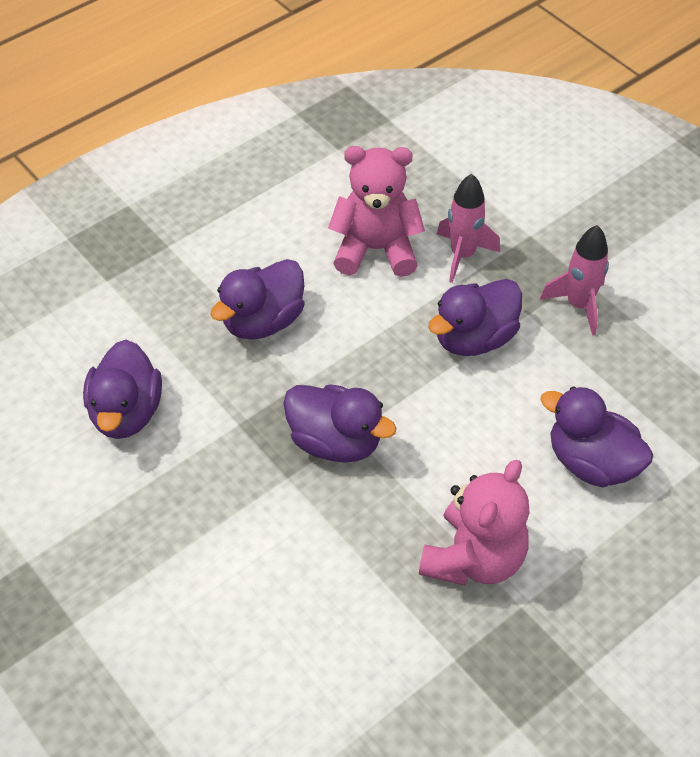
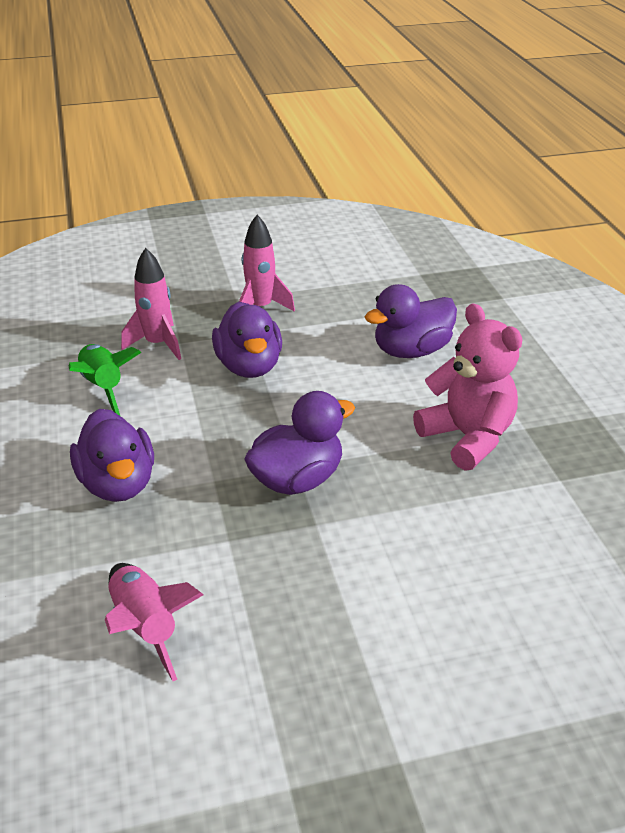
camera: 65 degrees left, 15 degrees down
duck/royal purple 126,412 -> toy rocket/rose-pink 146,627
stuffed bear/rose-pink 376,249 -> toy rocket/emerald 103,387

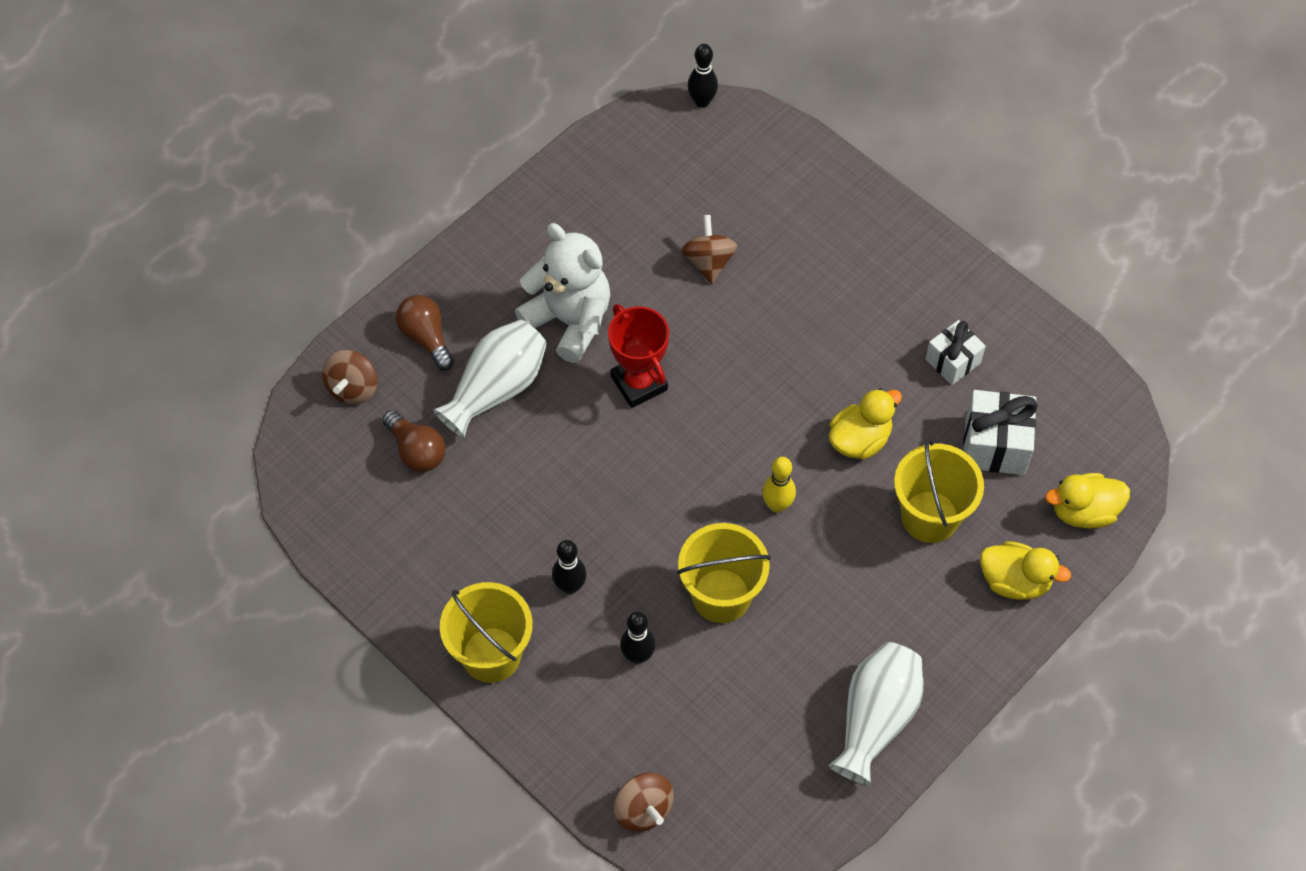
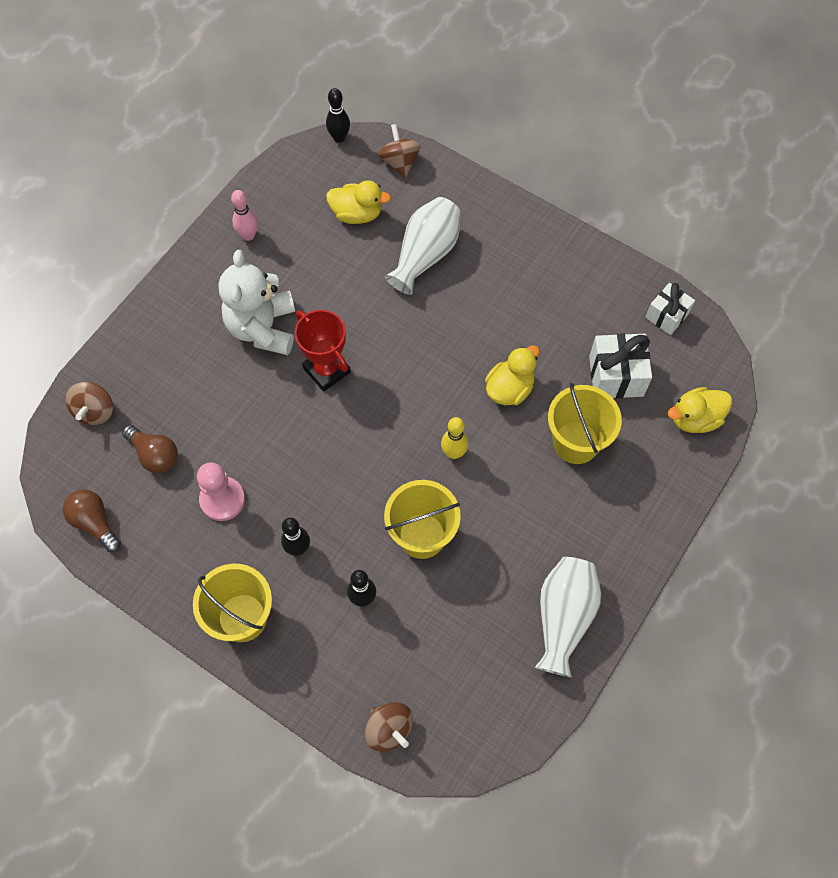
camera: 10 degrees left, 5 degrees up
light bulb/russet 426,338 -> light bulb/russet 95,523, move
tall vase/snow-white 496,388 -> tall vase/snow-white 425,254, move
stuffed bear/snow-white 569,320 -> stuffed bear/snow-white 263,328, 120 degrees counterclockwise
toy top/russet 708,262 -> toy top/russet 399,162, move
present/snow-white 952,361 -> present/snow-white 666,315, move
duck/bright yellow 1015,581 -> duck/bright yellow 357,214, move
none -> chess pawn/rose-pink 222,499
none -> skittle/rose-pink 248,235

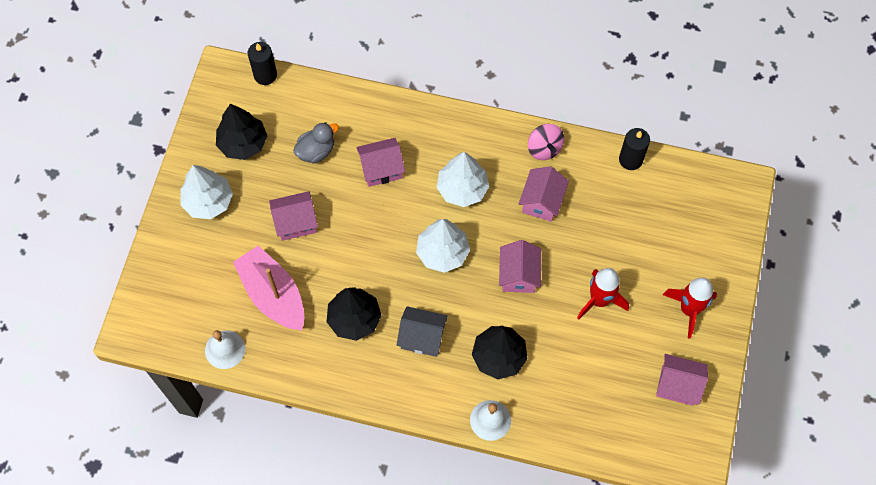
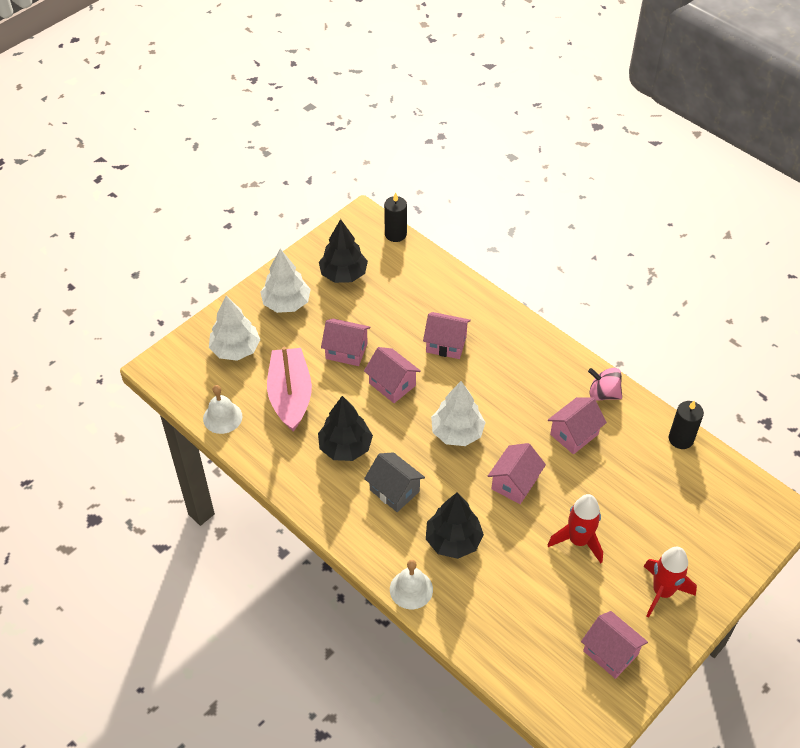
camera: 30 degrees right, 15 degrees down
duck/ash-grey 316,151 -> none
tree/snow-white 462,189 -> tree/snow-white 235,349, move
toy top/rose-pink 544,148 -> toy top/rose-pink 603,393, 105 degrees clockwise
none -> toy house/rose-pink 392,384

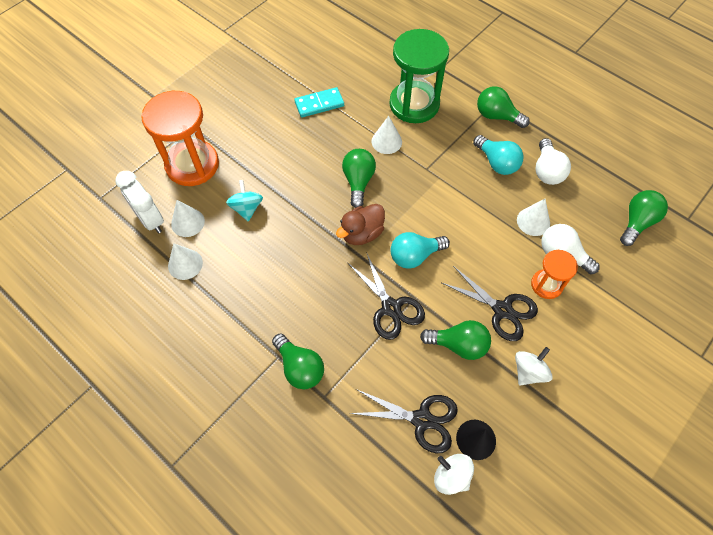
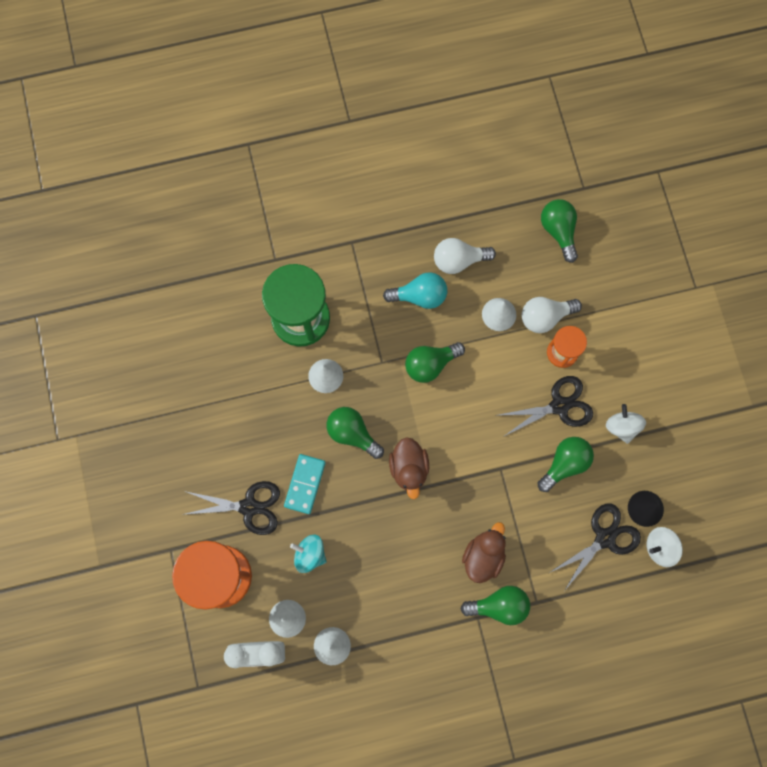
camera: 55 degrees left, 15 degrees up
domino piece/aqua 319,104 -> domino piece/aqua 305,484, move
pair of scissors/black 391,308 -> pair of scissors/black 249,507, move
light bulb/aqua 415,256 -> none
light bulb/emerald 497,116 -> light bulb/emerald 430,364, move
light bulb/snow-white 547,171 -> light bulb/snow-white 458,260, 135 degrees clockwise
none -> duck/russet 483,556

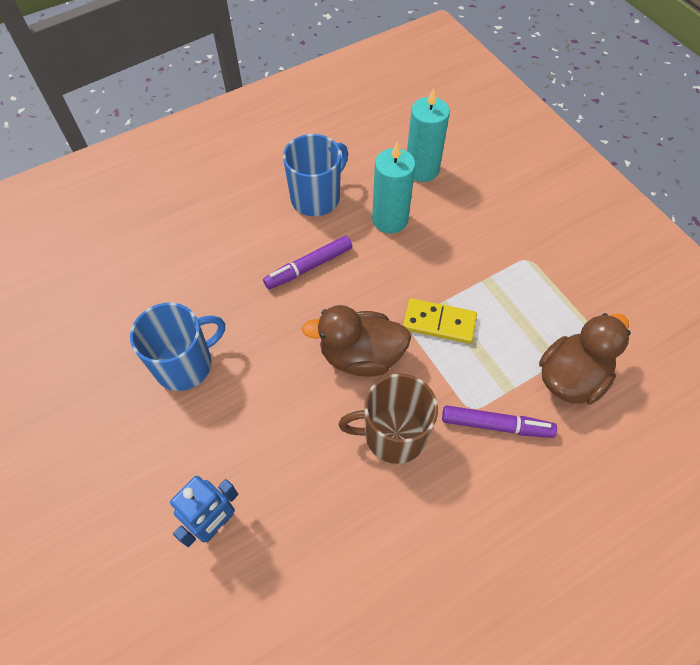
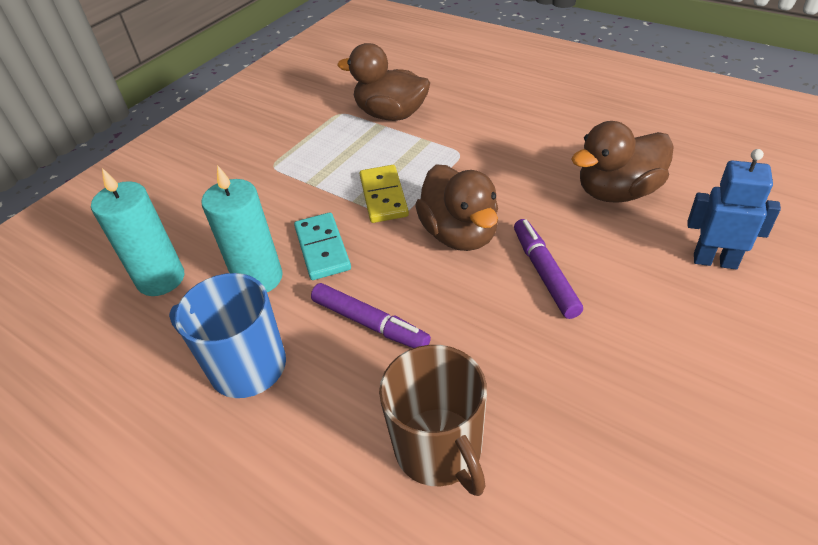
camera: 110 degrees left, 15 degrees down
tea mug/royal blue 185,364 -> none
tea mug/russet 393,435 -> tea mug/russet 439,449, move
felt pen/royal purple 496,425 -> felt pen/royal purple 544,273, move
none -> domino piece/aqua 322,248
none -> duck/russet 618,192

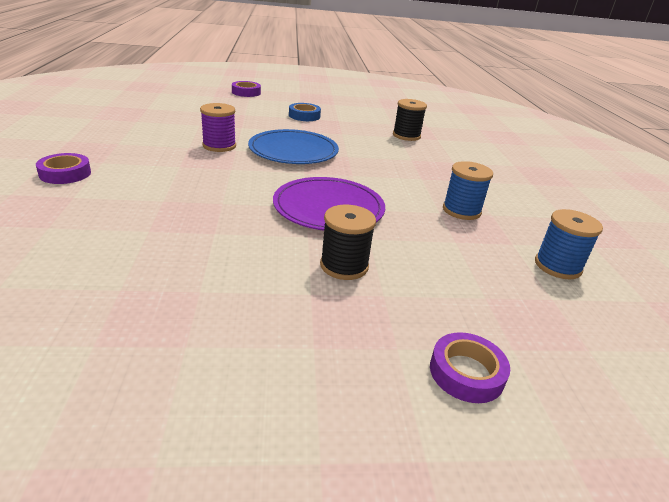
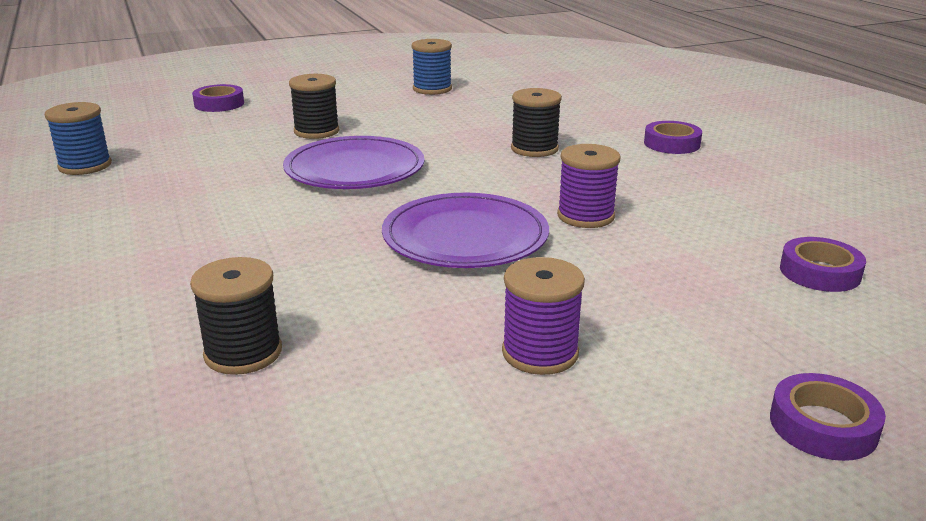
camera: 165 degrees right, 5 degrees down
dinner plate/royal blue 293,151 -> dinner plate/royal purple 465,237
sticky tape/royal blue 304,116 -> spool/royal purple 540,353
spool/royal blue 461,210 -> spool/royal blue 432,89, move
none -> spool/black 534,149
none -> sticky tape/royal purple 819,272

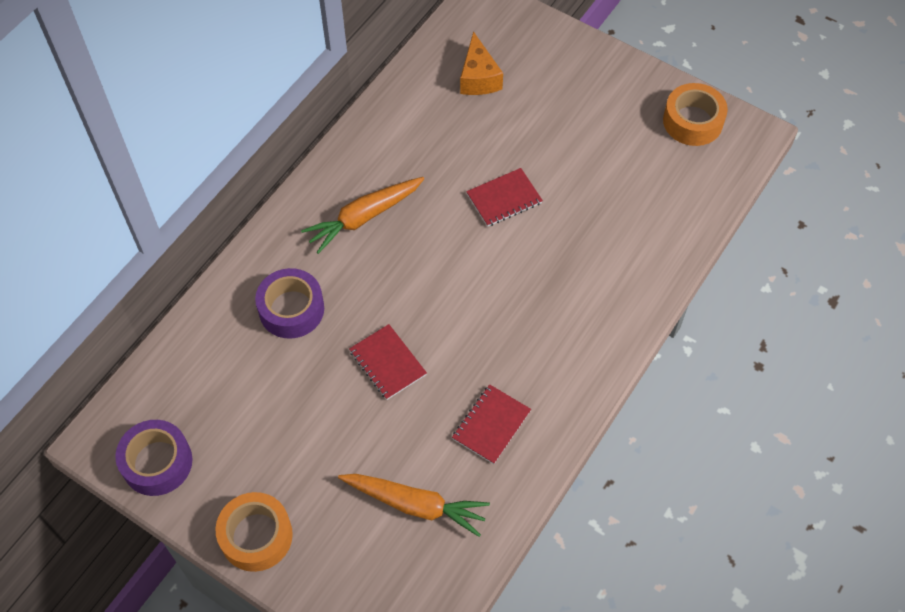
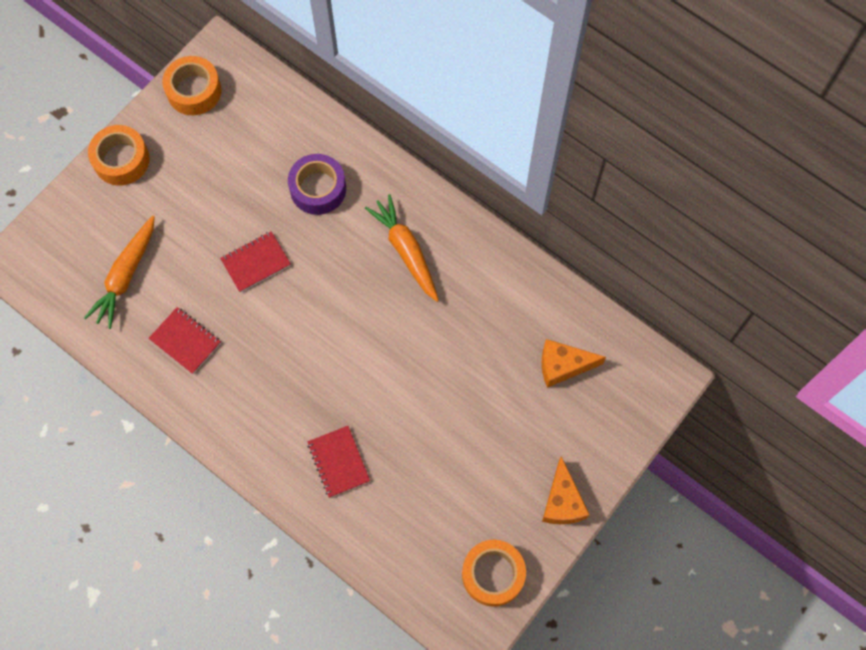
camera: 95 degrees right, 10 degrees up
sticky tape/royal purple 157,462 -> sticky tape/orange 194,91
exercise book/red 504,198 -> exercise book/red 338,462, move
none -> cheese/orange 562,502

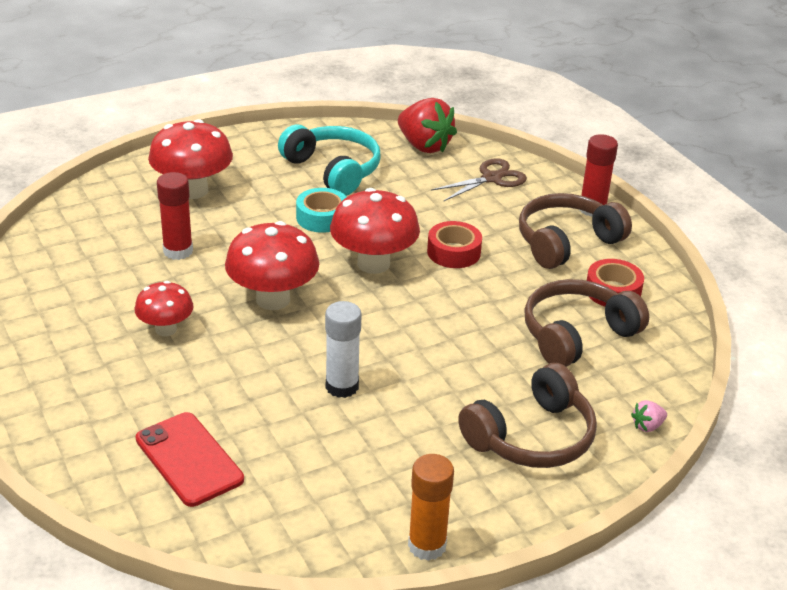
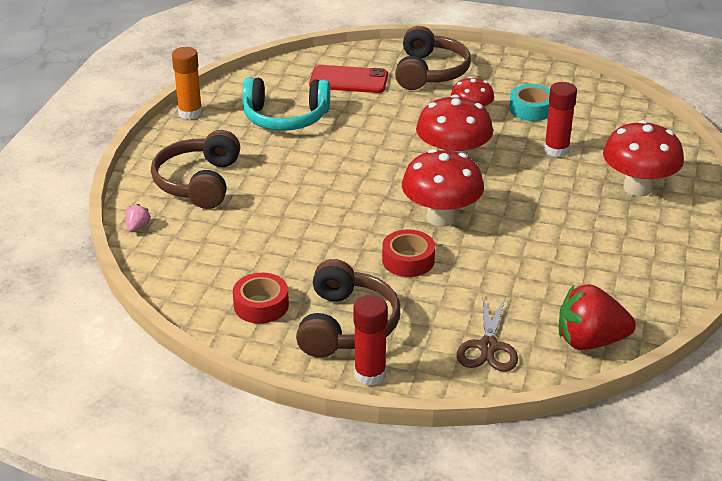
camera: 135 degrees right, 0 degrees up
headphones/aqua 333,170 -> headphones/aqua 285,118, move
sticky tape/aqua 322,217 -> sticky tape/aqua 531,109, move
glue/snow-white 342,386 -> none
headphones/russet 576,335 -> headphones/russet 430,72, move

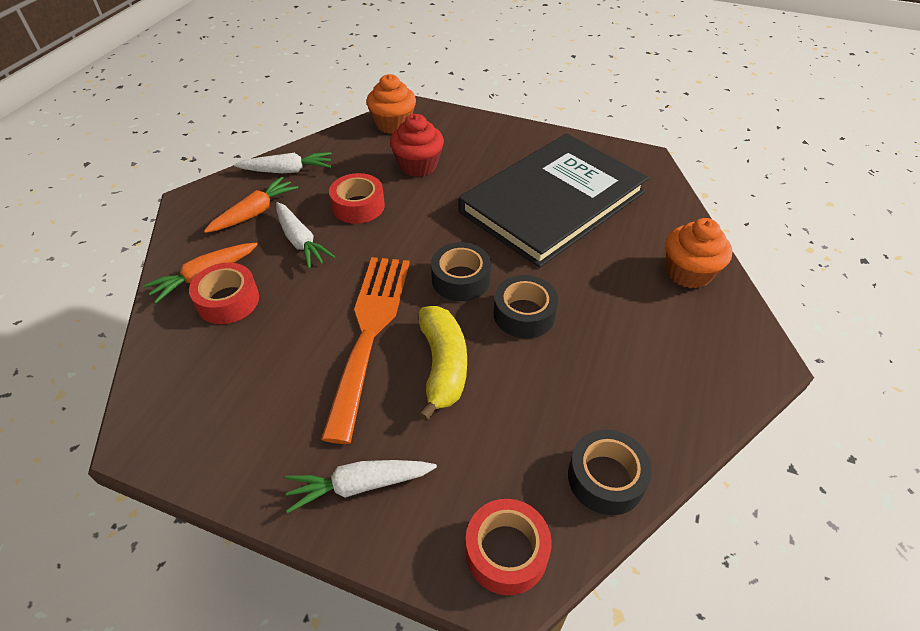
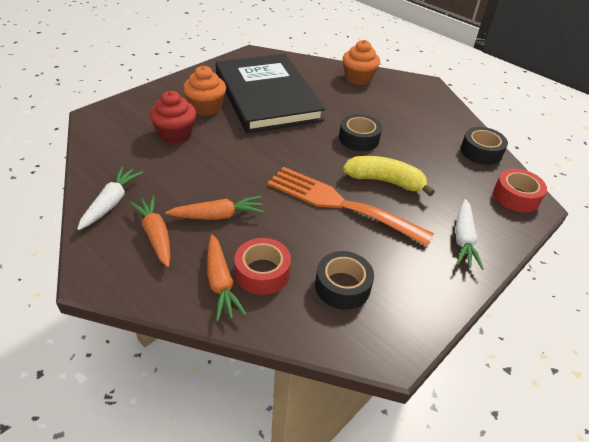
camera: 70 degrees left, 5 degrees down
carrot/snow-white 300,241 -> carrot/orange 218,216
sticky tape/red 358,206 -> none
cupcake/orange 393,124 -> cupcake/orange 206,107, move
sticky tape/black 461,279 -> sticky tape/black 342,286, move

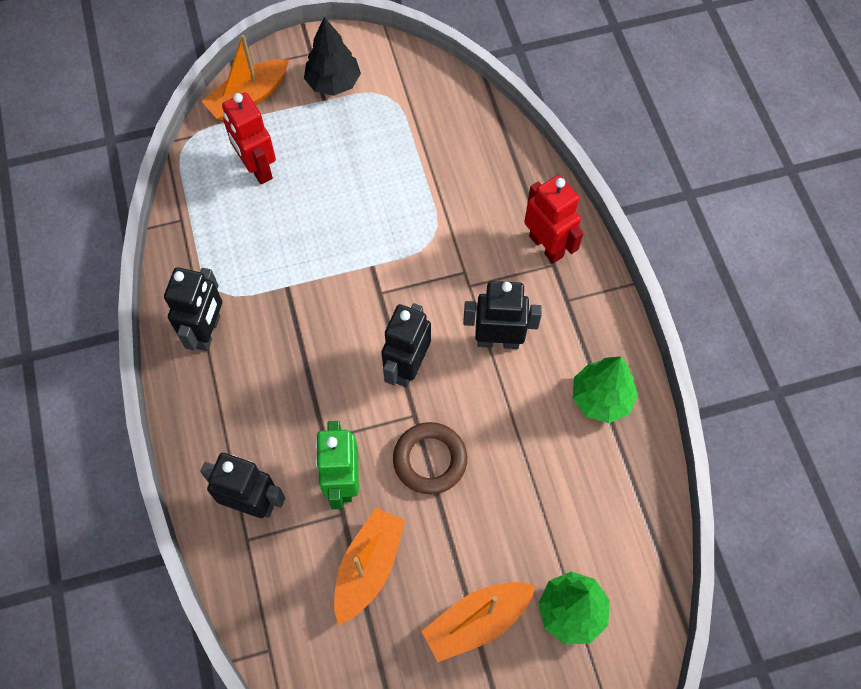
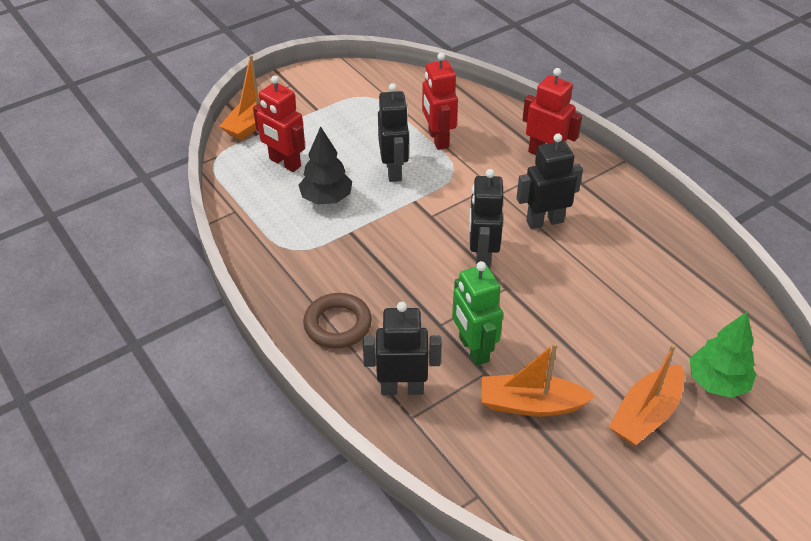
camera: 20 degrees left, 20 degrees down
robot/black 207,332 -> robot/black 394,170, move
tree/black 333,83 -> tree/black 326,198, move
boat/orange 368,567 -> boat/orange 531,404, 90 degrees counterclockwise
torus/russet 430,460 -> torus/russet 337,324, move
tree/emerald 601,398 -> none
none -> robot/red 438,139

